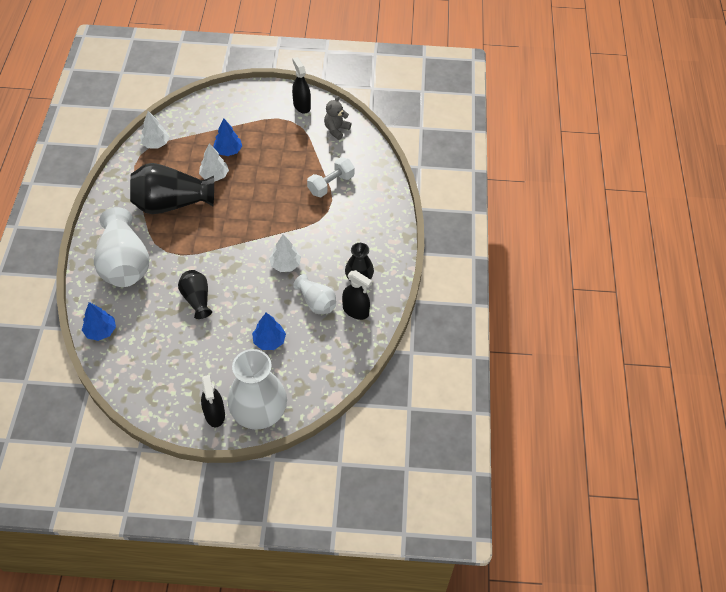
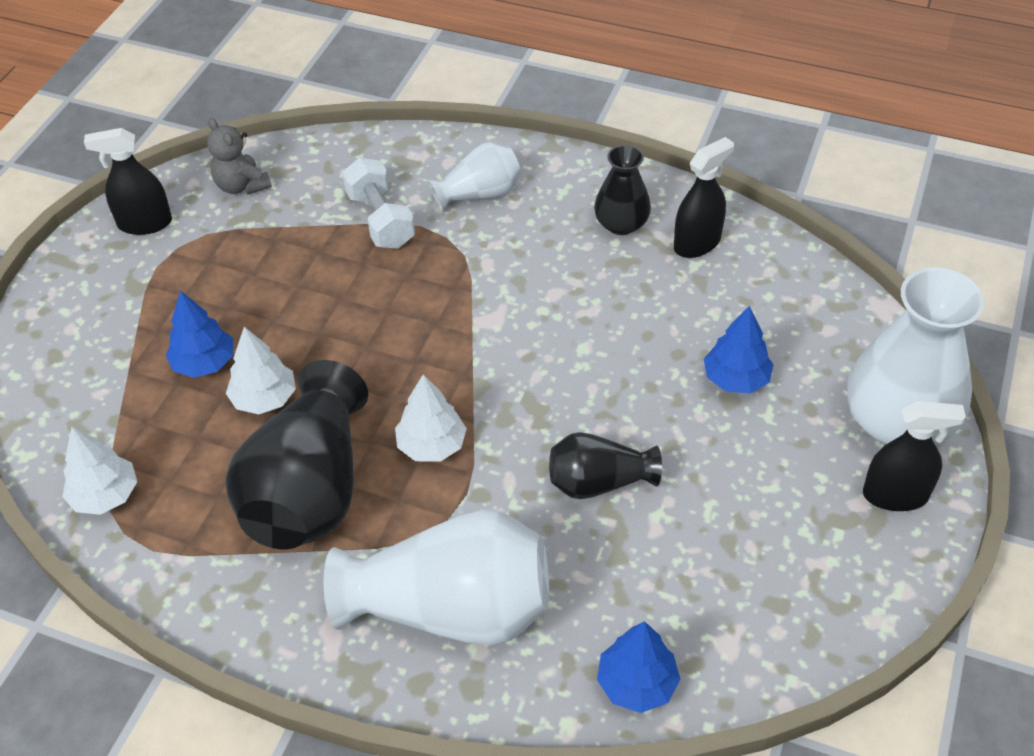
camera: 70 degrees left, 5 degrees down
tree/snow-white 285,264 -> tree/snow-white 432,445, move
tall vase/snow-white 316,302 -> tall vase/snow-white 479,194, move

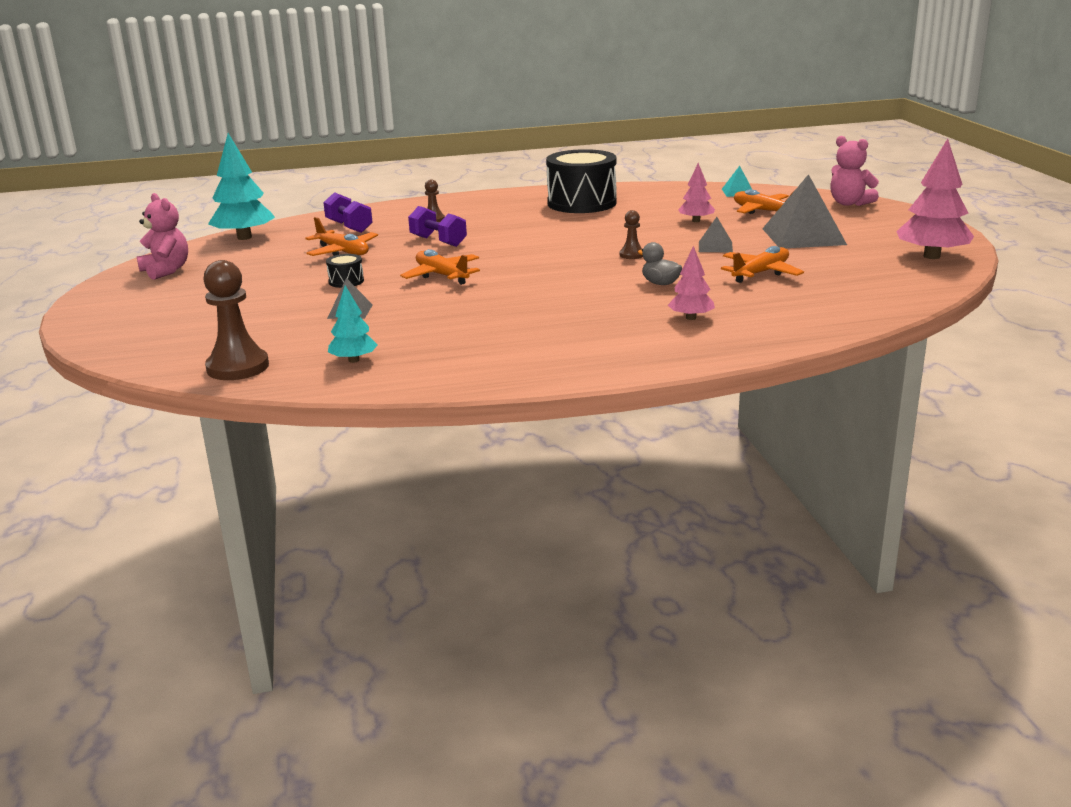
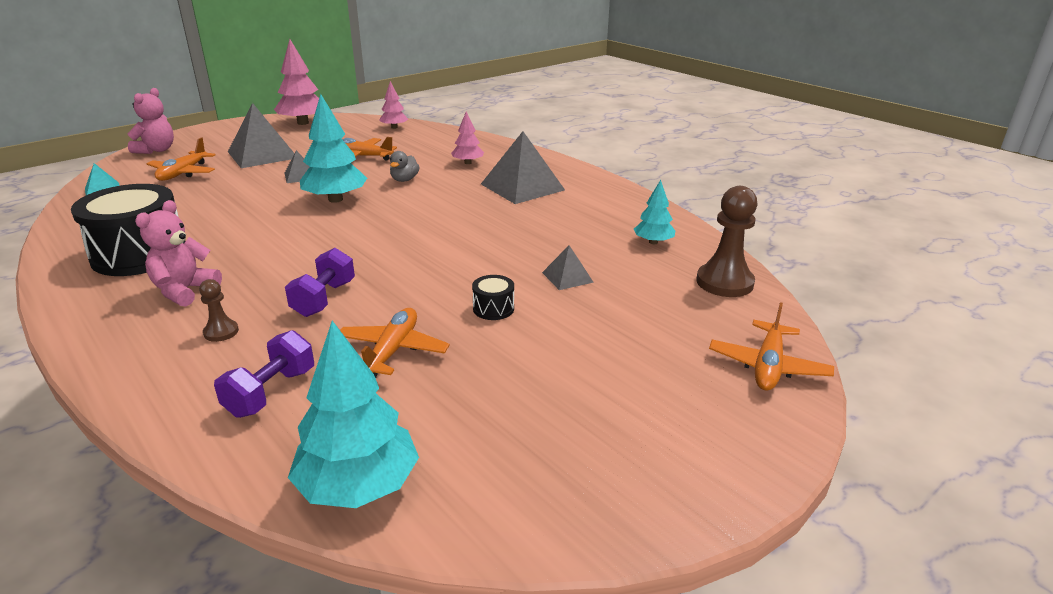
camera: 120 degrees left, 5 degrees up
stuffed bear/rose-pink 166,271 -> stuffed bear/rose-pink 184,291, move
plane/orange 442,275 -> plane/orange 768,366, move
chess pawn/russet 631,255 -> tree/aqua 335,199
tree/rose-pink 696,221 -> tree/rose-pink 394,127, move
none -> pyramid shape/ash-grey 522,187

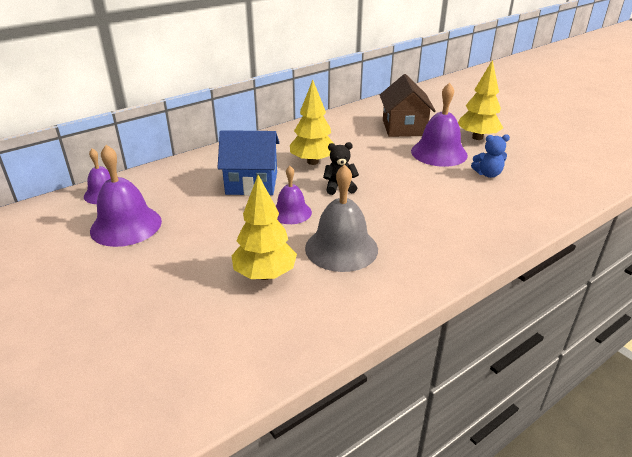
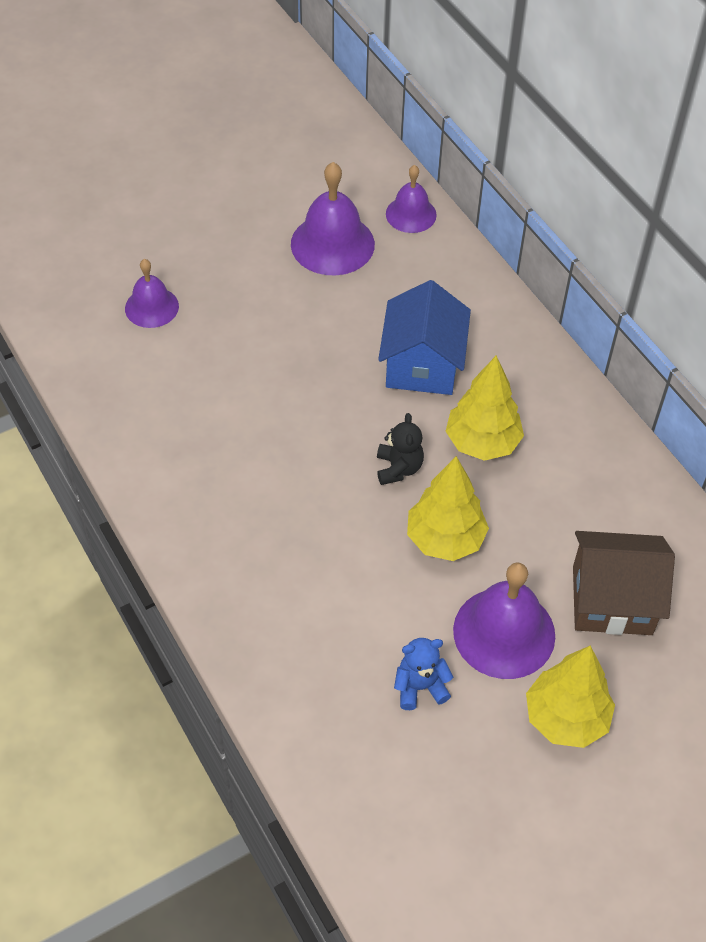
camera: 95 degrees right, 20 degrees up
tree/bright yellow 265,274 -> tree/bright yellow 445,539, move
school bell/royal purple 291,212 -> school bell/royal purple 151,307, move
school bell/ash-grey 341,248 -> none
stuffed bear/royal blue 488,174 -> stuffed bear/royal blue 420,687, 75 degrees clockwise

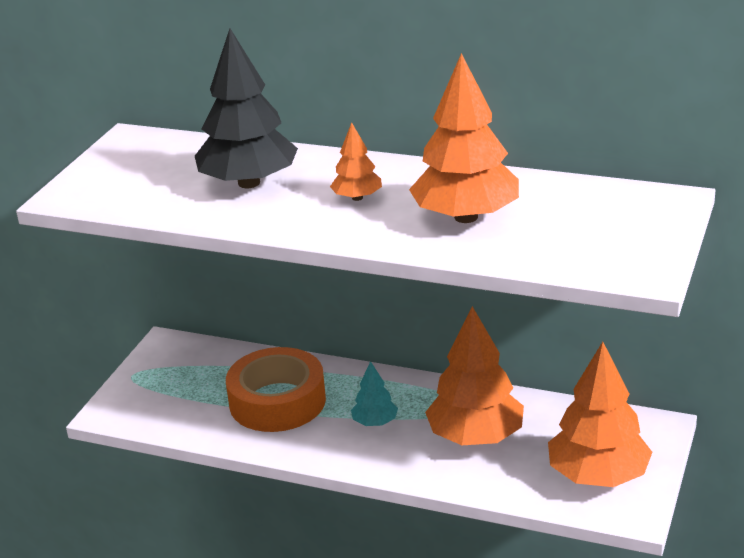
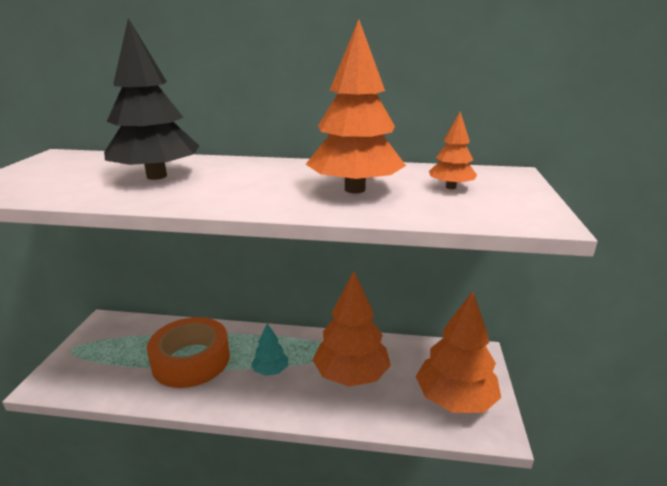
camera: 15 degrees left, 5 degrees down
tree/orange 357,198 -> tree/orange 450,187, move

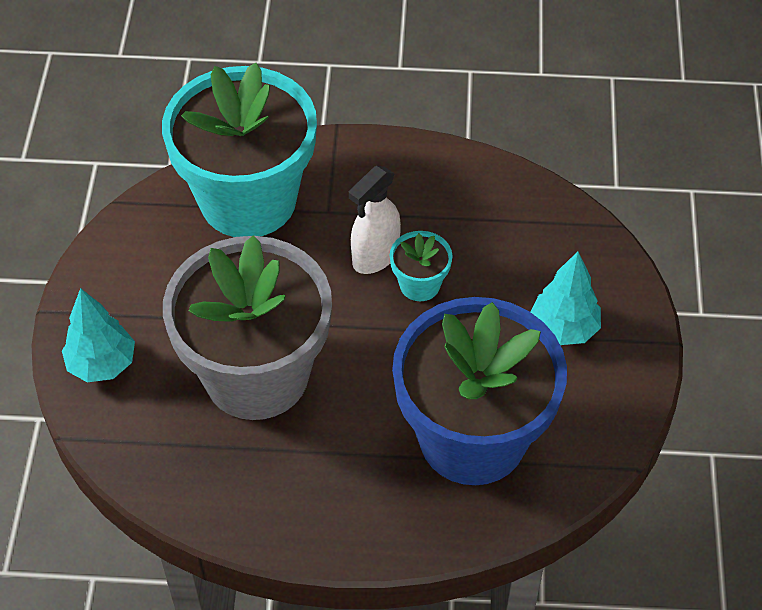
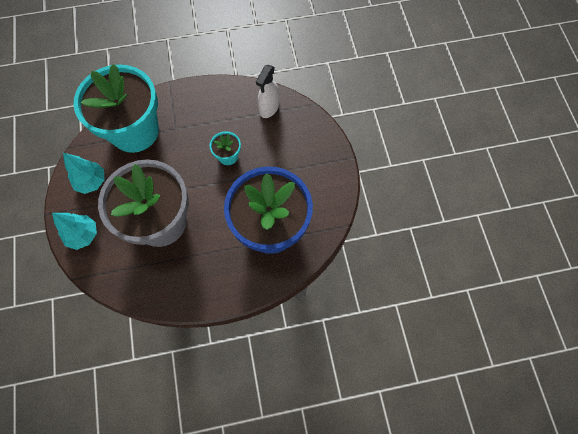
camera: 15 degrees left, 15 degrees up
sprayer/snow-white 375,256 -> sprayer/snow-white 269,108, move
tree/aqua 564,329 -> tree/aqua 92,182, move

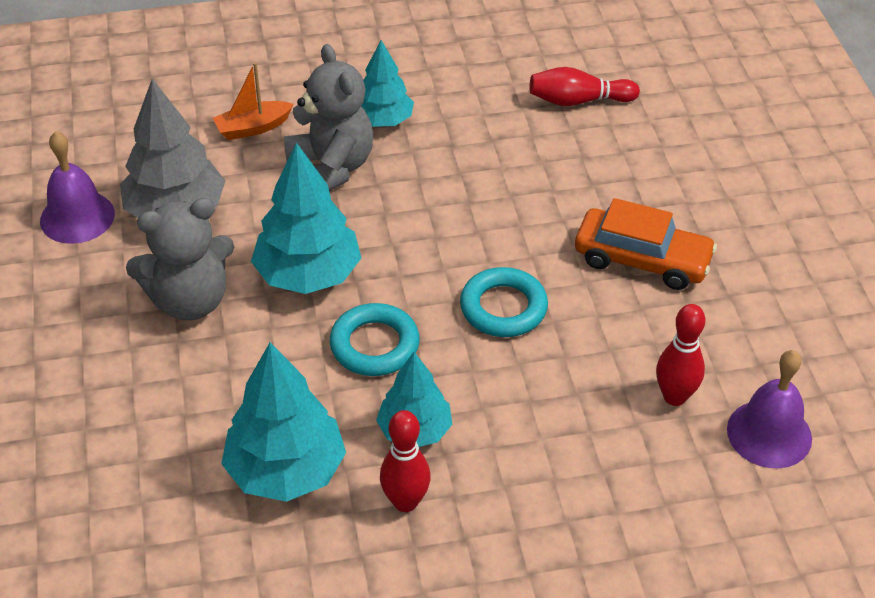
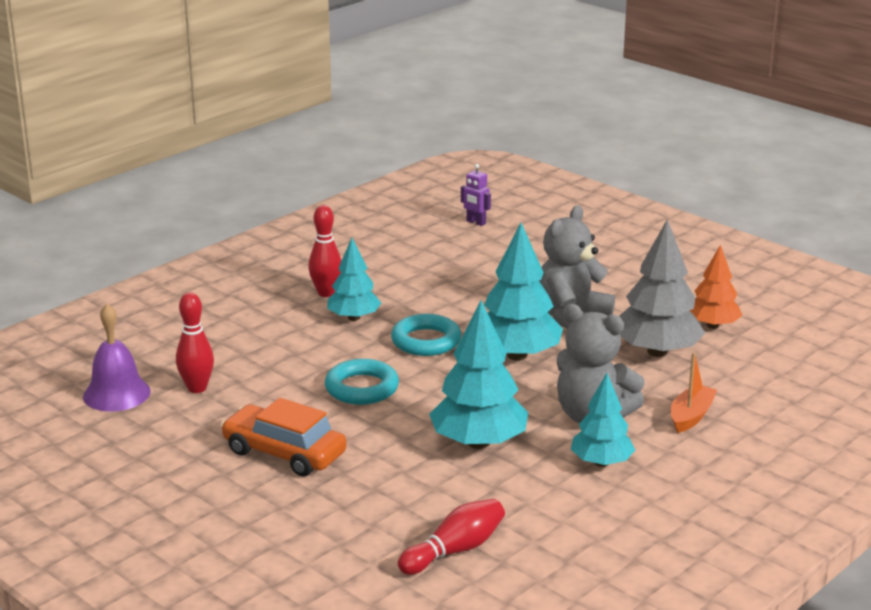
camera: 145 degrees right, 20 degrees down
school bell/royal purple 77,217 -> tree/orange 712,325
tree/aqua 286,470 -> tree/aqua 479,443, move
automobile/orange 642,260 -> automobile/orange 284,453, 45 degrees clockwise
none -> robot/royal purple 476,222

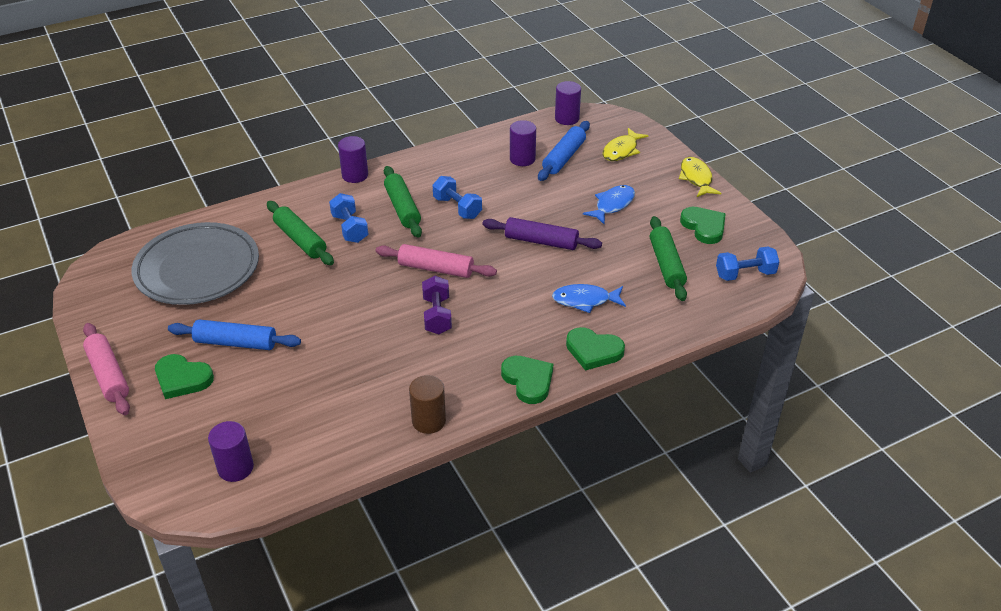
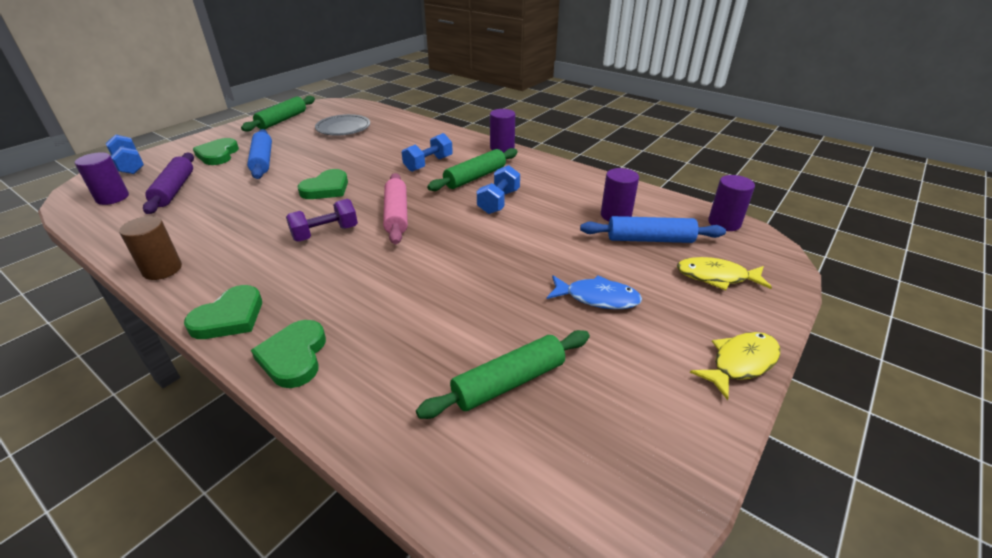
camera: 65 degrees right, 5 degrees down
dough roller/rose-pink 108,375 -> none
dinner plate/ash-grey 197,269 -> dinner plate/ash-grey 343,128, x0.56
dough roller/emerald 300,240 -> dough roller/emerald 282,120, move
dough roller/royal purple 541,241 -> dough roller/royal purple 174,190, move
fish figure/royal blue 585,300 -> none
heart shape/emerald 704,227 -> heart shape/emerald 326,188, move
free weight/royal blue 745,274 -> free weight/royal blue 130,166, move

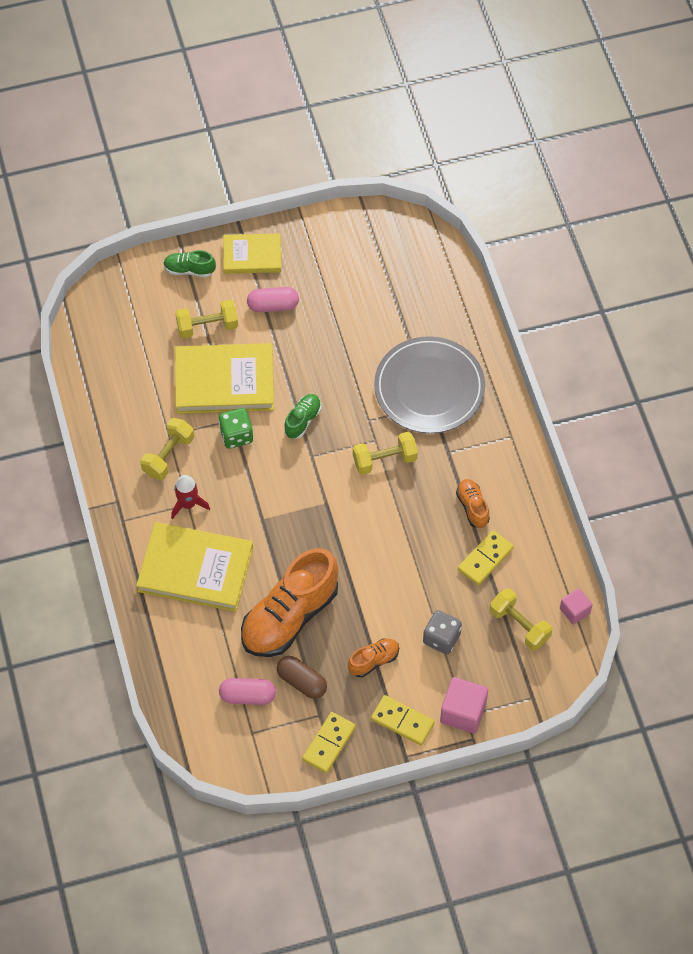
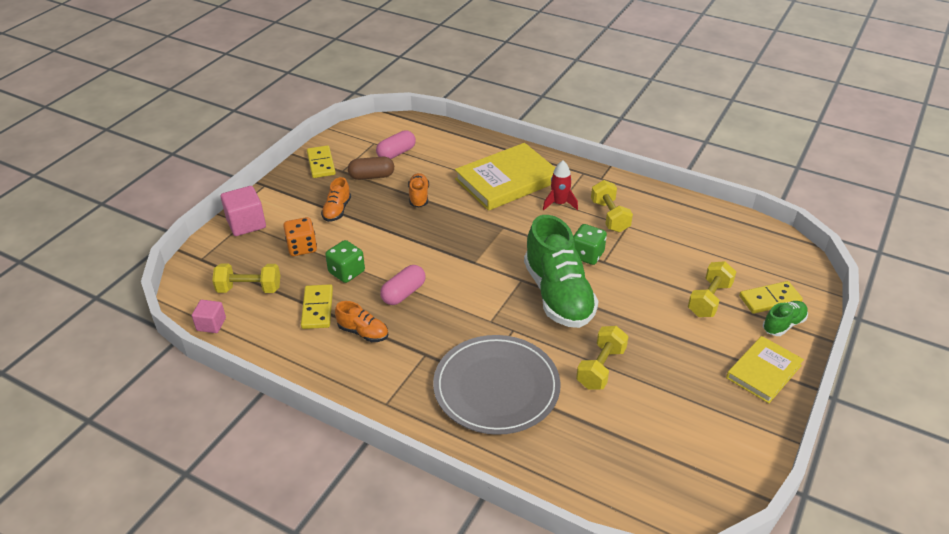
camera: 135 degrees right, 20 degrees down
hardback/bright yellow 224,382 -> none
sneaker/orange 289,616 -> sneaker/orange 419,197, x0.46
pill/rose-pink 273,305 -> pill/rose-pink 403,293, move
sneaker/emerald 303,420 -> sneaker/emerald 558,295, x2.16
free weight/bright yellow 385,460 -> free weight/bright yellow 601,368, move
domino piece/bright yellow 402,721 -> domino piece/bright yellow 769,299, move
die/ash-grey 441,638 -> die/orange 302,247
none -> die/emerald 346,272

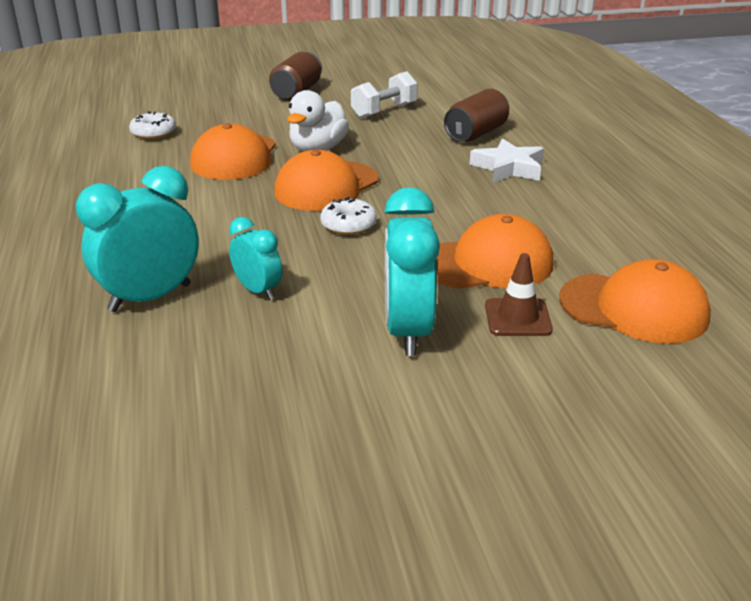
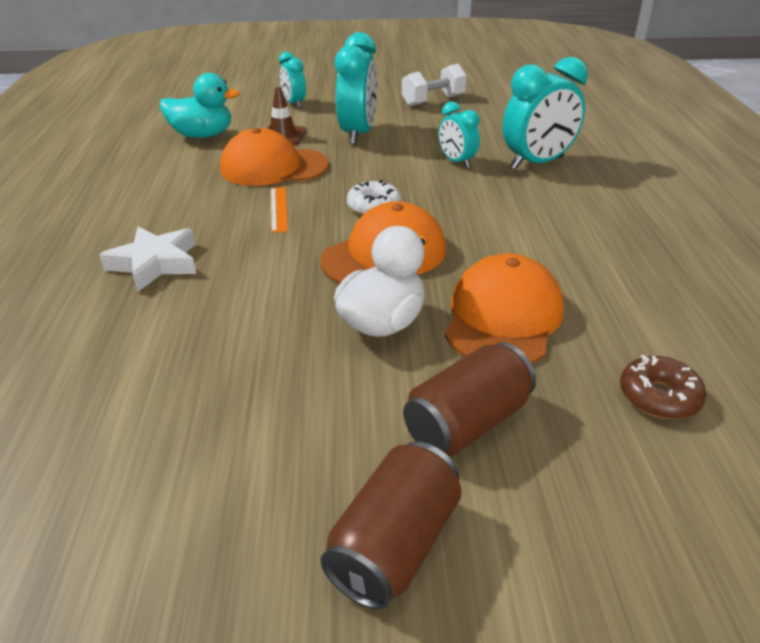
camera: 170 degrees left, 5 degrees up
glazed donut/snow-white 153,133 -> glazed donut/russet 659,396
free weight/snow-white 384,111 -> free weight/snow-white 433,101, move
tin/russet 476,134 -> tin/russet 467,422, move
baseball cap/orange 634,308 -> duck/aqua 202,135
none -> ruler/orange 279,209
none -> clock/aqua 294,104

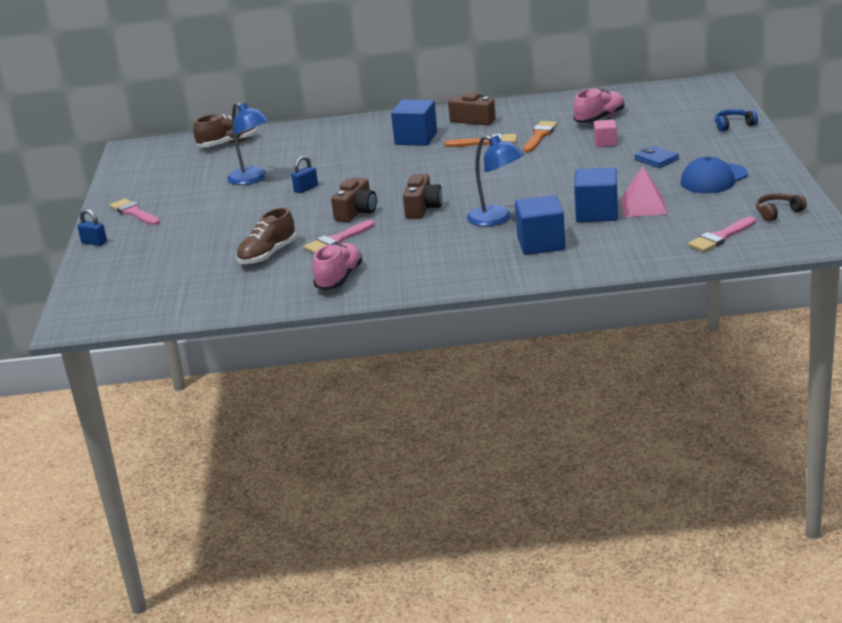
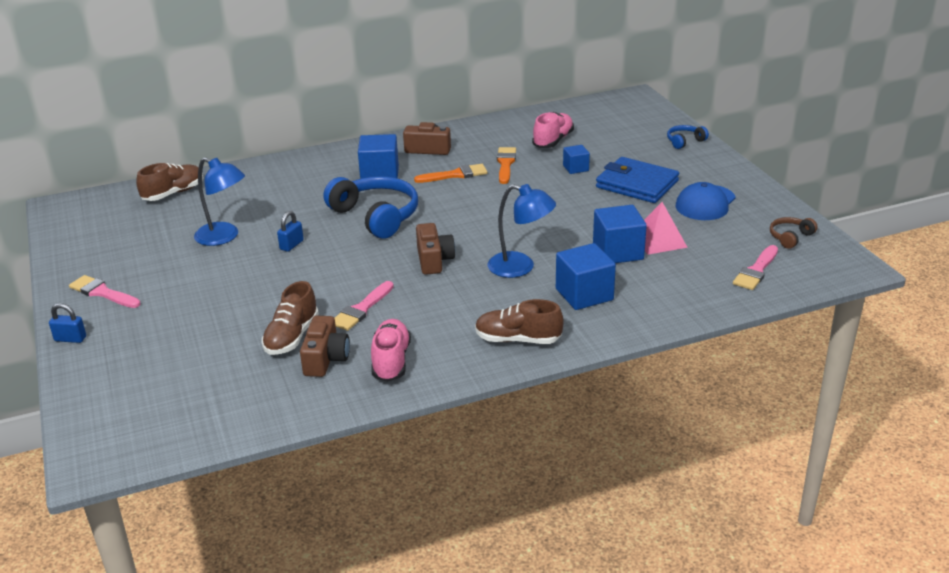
camera: 20 degrees left, 5 degrees up
compact camera/russet 356,212 -> compact camera/russet 325,359, move
cube/rose-pink 605,143 -> cube/royal blue 575,168
wallet/royal blue 656,159 -> wallet/royal blue 637,184, x1.95
none -> headphones/royal blue 376,216
none -> sneaker/russet 518,339

